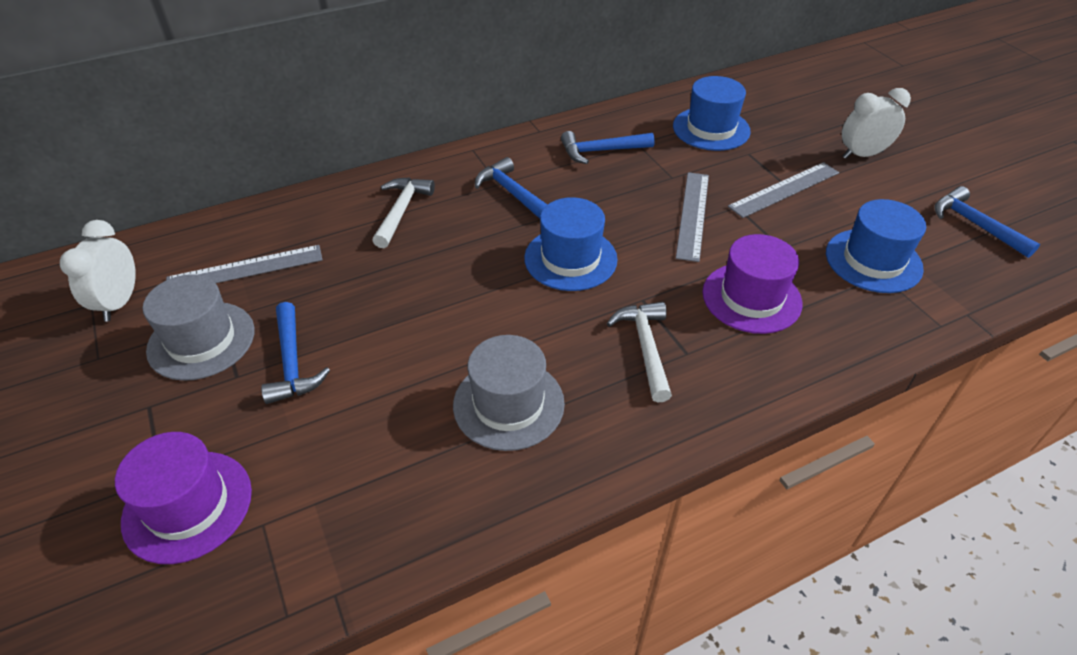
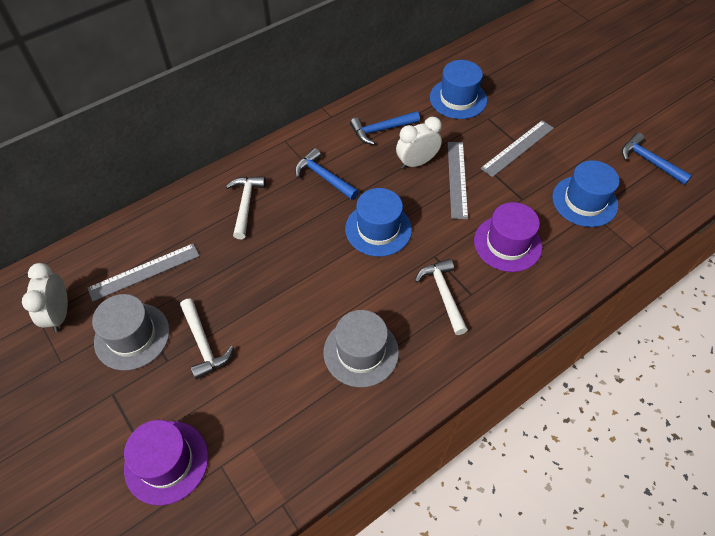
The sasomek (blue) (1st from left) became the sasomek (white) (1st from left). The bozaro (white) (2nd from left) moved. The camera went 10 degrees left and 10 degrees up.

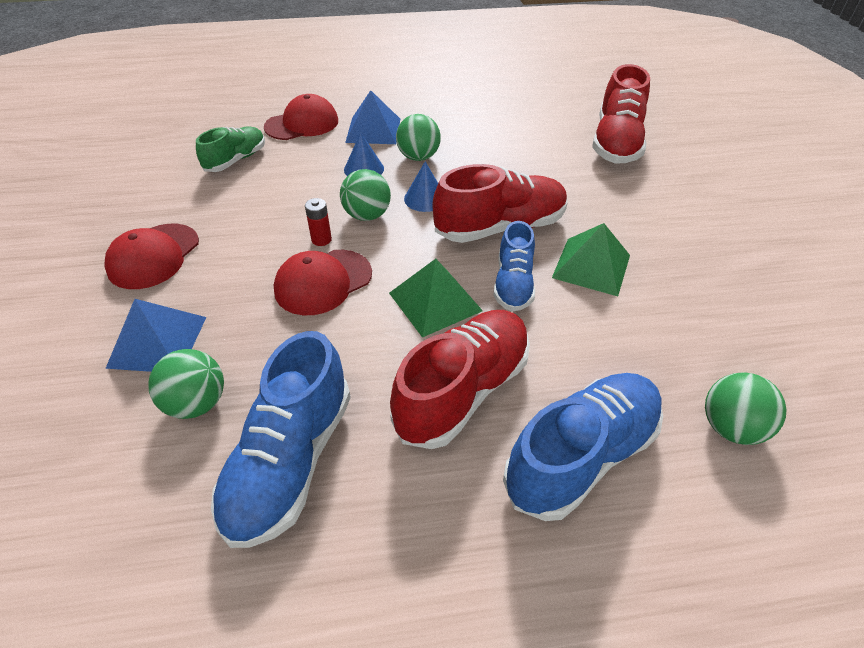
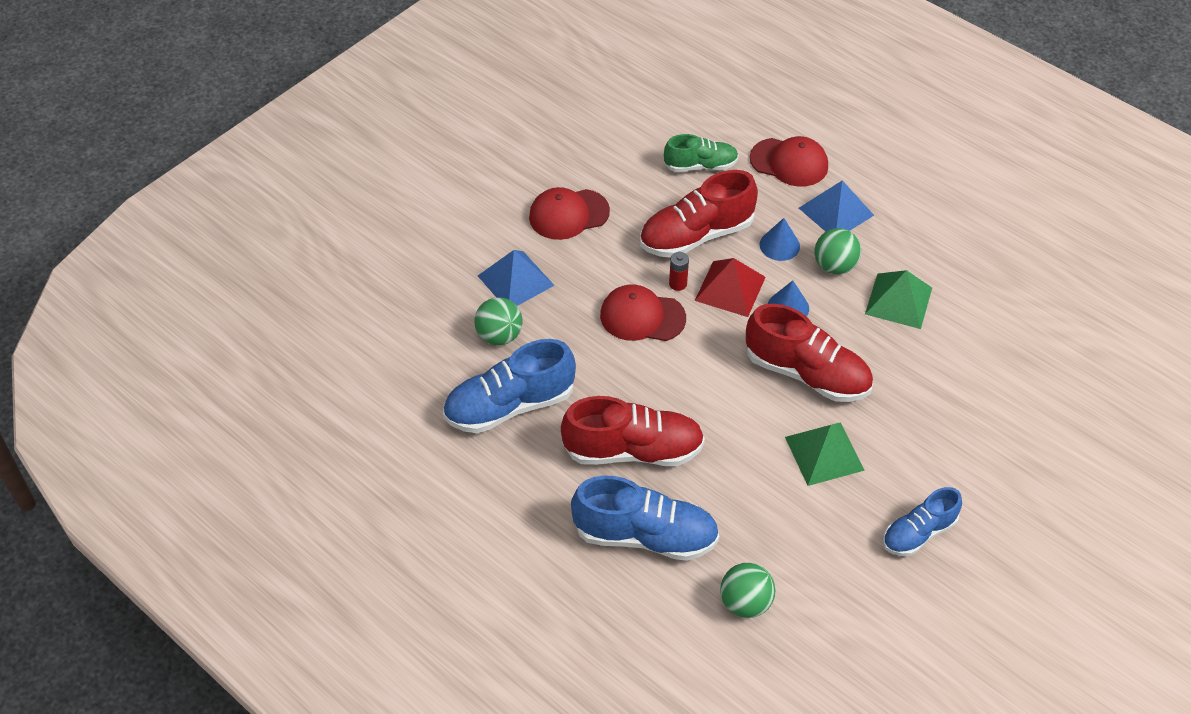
The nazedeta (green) (2nd from left) was replaced by the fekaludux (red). The fekaludux (green) (1st from left in the first image) moved. The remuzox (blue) (2nd from left in the first image) moved. The remuzox (red) (3rd from left in the first image) moved. The camera went 50 degrees right and 5 degrees up.

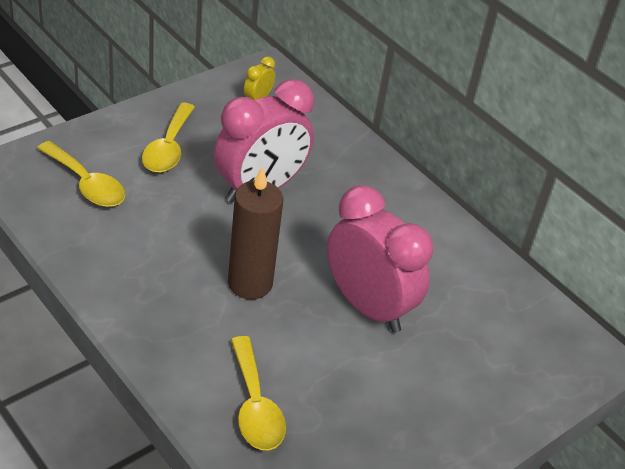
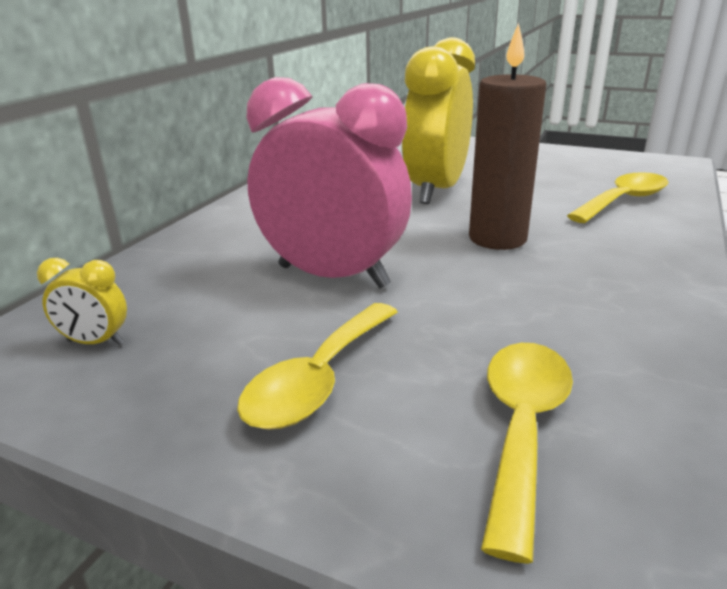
The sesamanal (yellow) (2nd from left in the first image) turned 135 degrees clockwise. The bozaro (pink) (2nd from left) became the bozaro (yellow) (2nd from left). The camera went 110 degrees left and 15 degrees down.

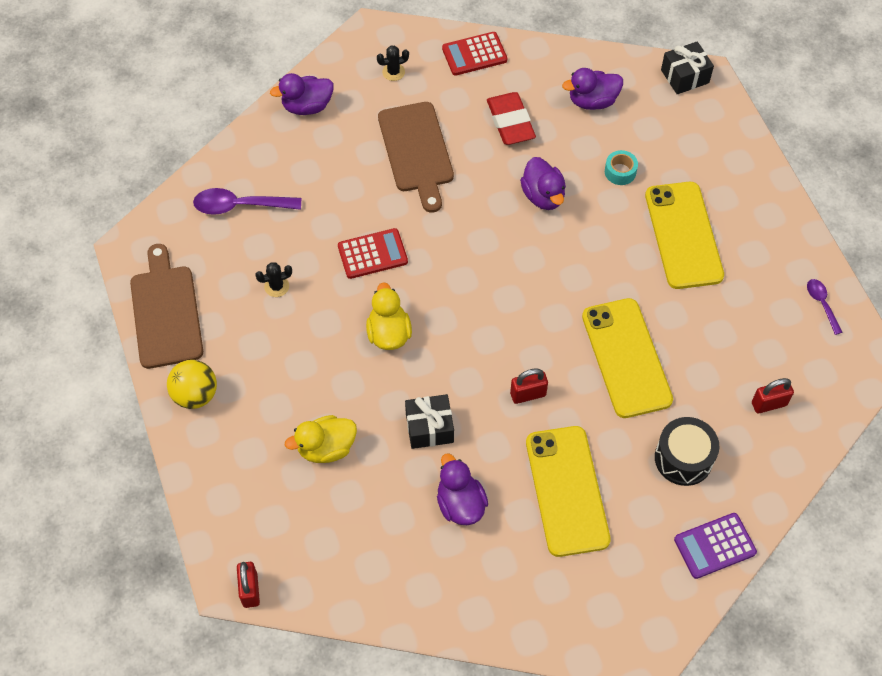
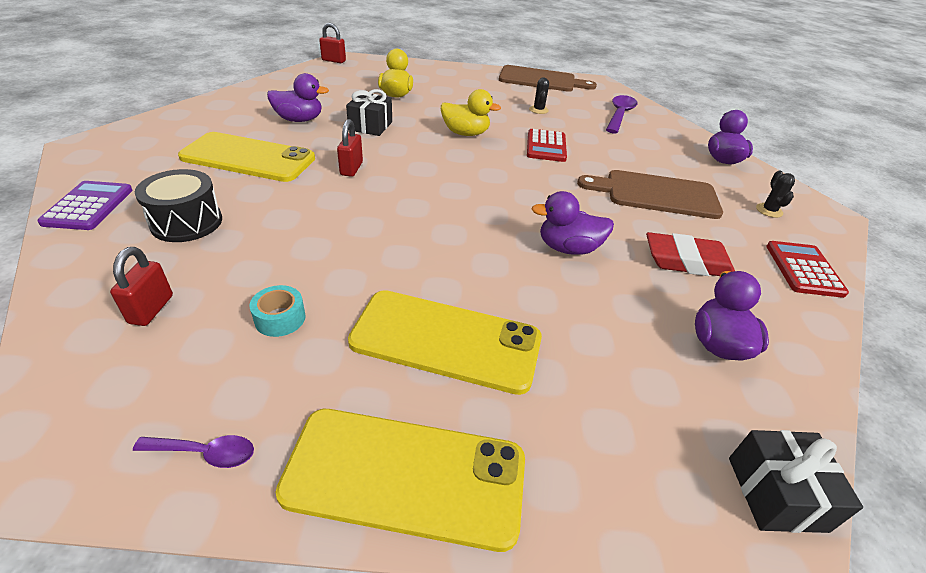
The nazedeta (yellow) disappeared. The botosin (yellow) (2nd from left) moved. The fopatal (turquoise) moved. The camera went 110 degrees right and 20 degrees down.

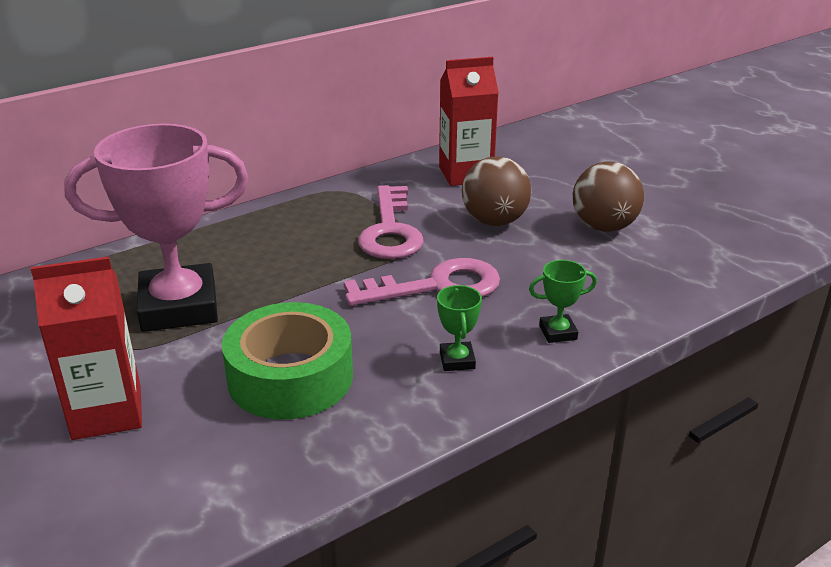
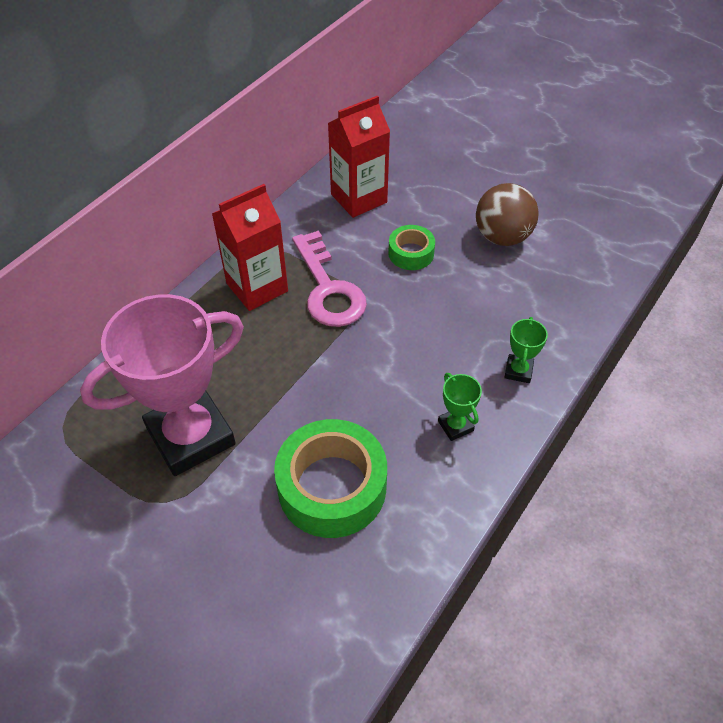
The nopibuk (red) (1st from left) moved. The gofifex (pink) (2nd from left) disappeared. The nazedeta (brown) (1st from left) was replaced by the fopatal (green) (2nd from left). The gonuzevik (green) (2nd from left) turned 45 degrees counterclockwise. The camera went 20 degrees left and 20 degrees up.

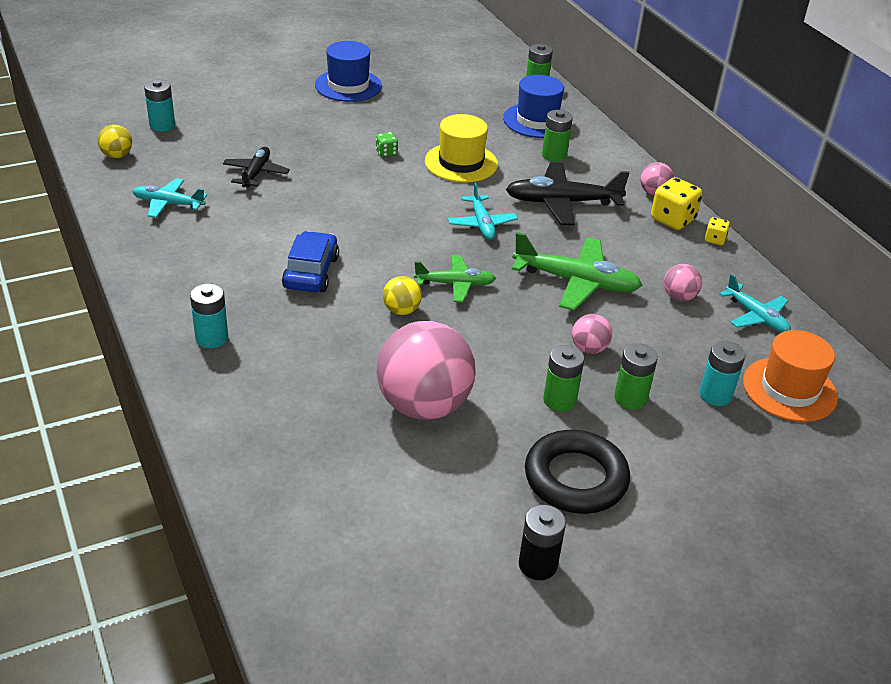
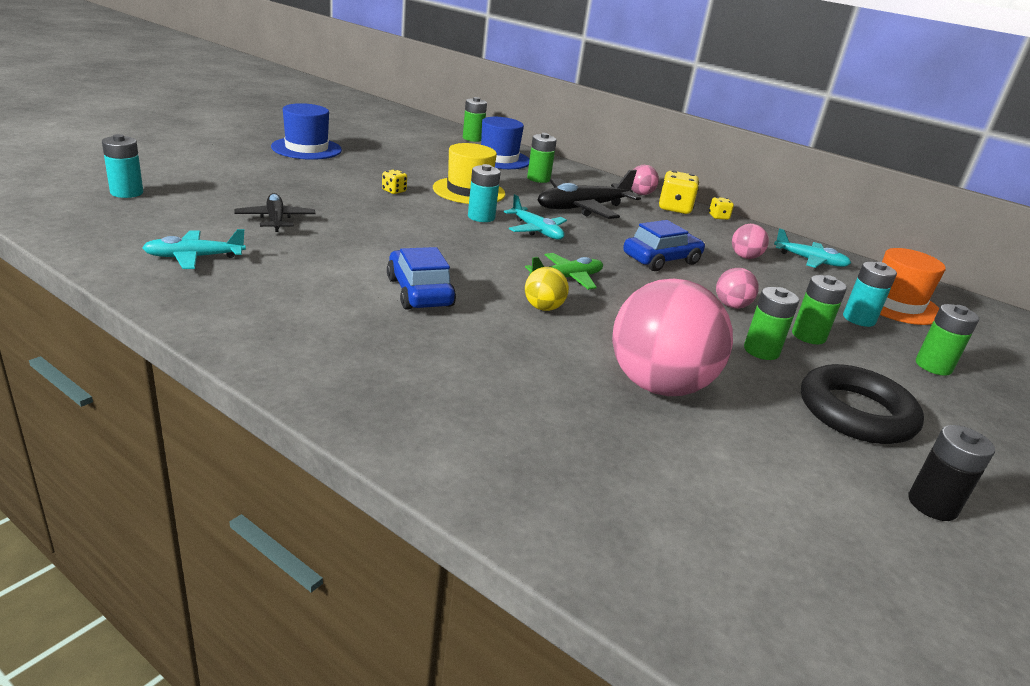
The nazedeta (yellow) (1st from left) disappeared. The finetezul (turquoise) (2nd from left) moved. The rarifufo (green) became the rarifufo (yellow) (1st from left). The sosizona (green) (2nd from left) was replaced by the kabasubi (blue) (2nd from left). The finetezul (green) (5th from left) appeared. The camera went 30 degrees left and 10 degrees down.

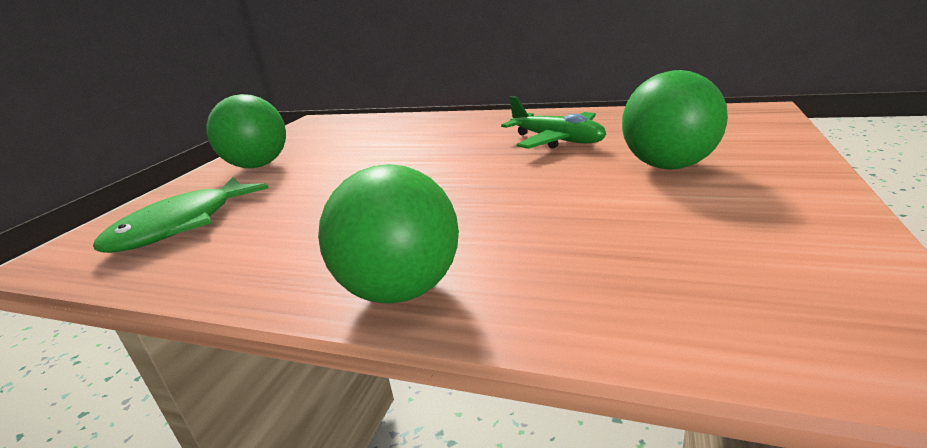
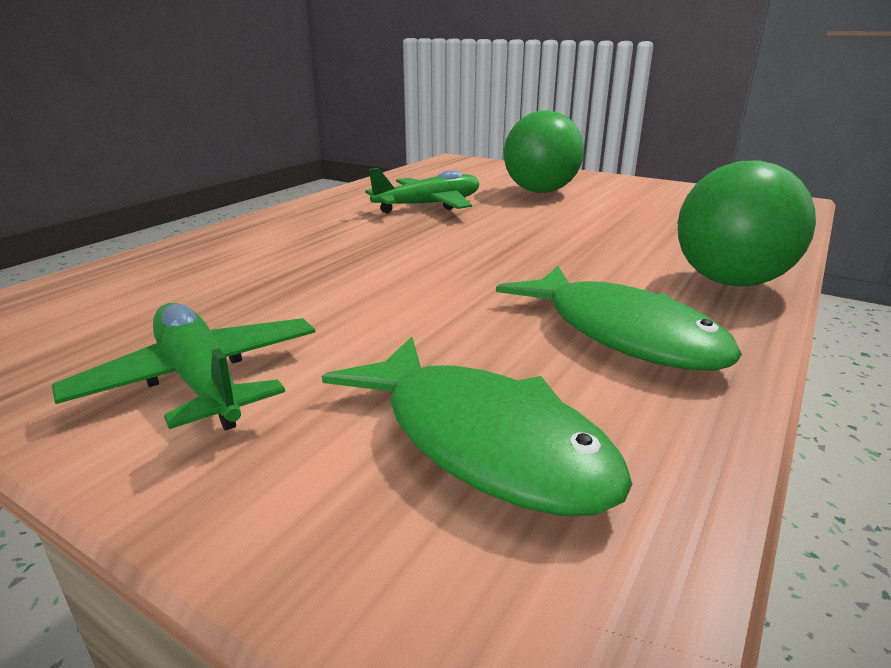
The nazedeta (green) (1st from left) was replaced by the sosizona (green) (1st from left). The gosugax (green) (2nd from left) appeared. The camera went 80 degrees left and 0 degrees up.

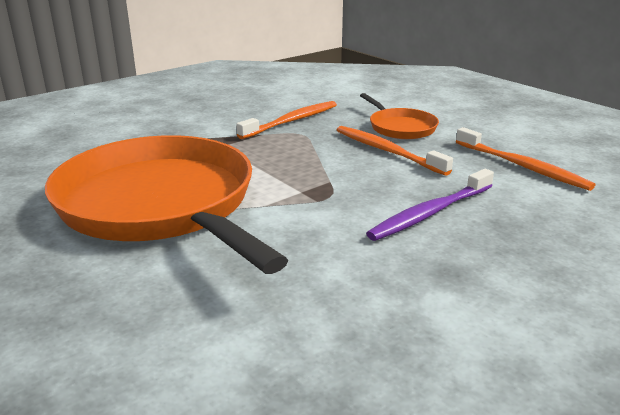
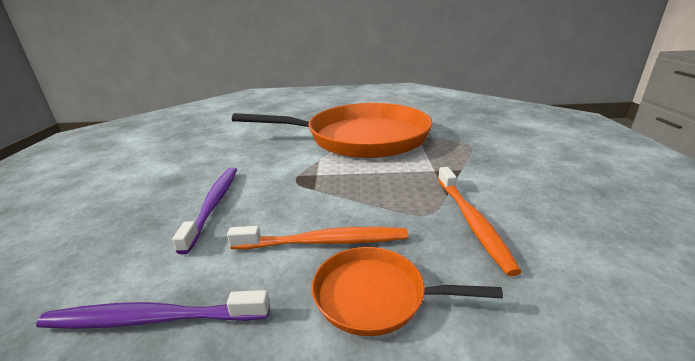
The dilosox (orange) (3rd from left) became the dilosox (purple) (1st from left). The camera went 130 degrees right and 0 degrees up.

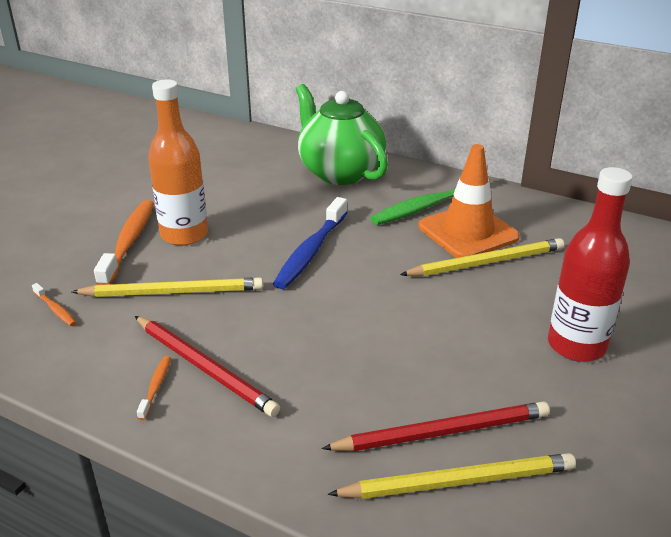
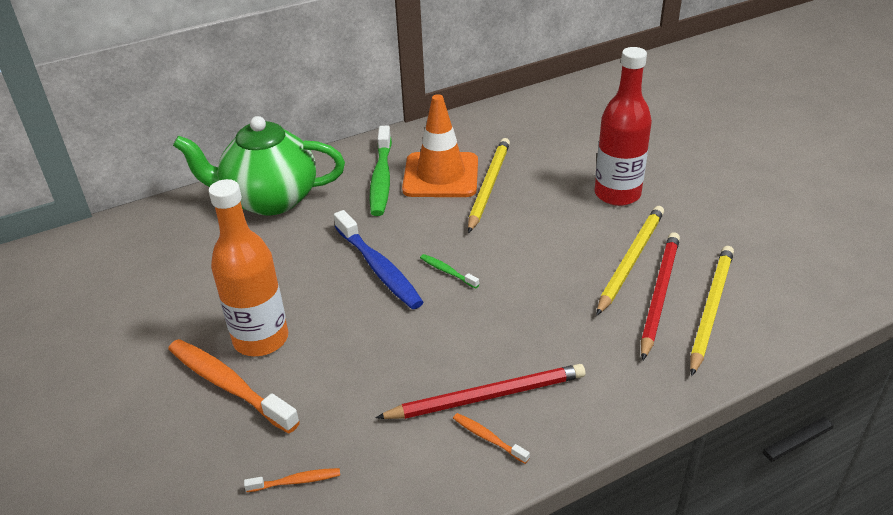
The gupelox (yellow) (1st from left in the first image) moved. The dilosox (green) (2nd from left) appeared. The camera went 55 degrees left and 5 degrees up.

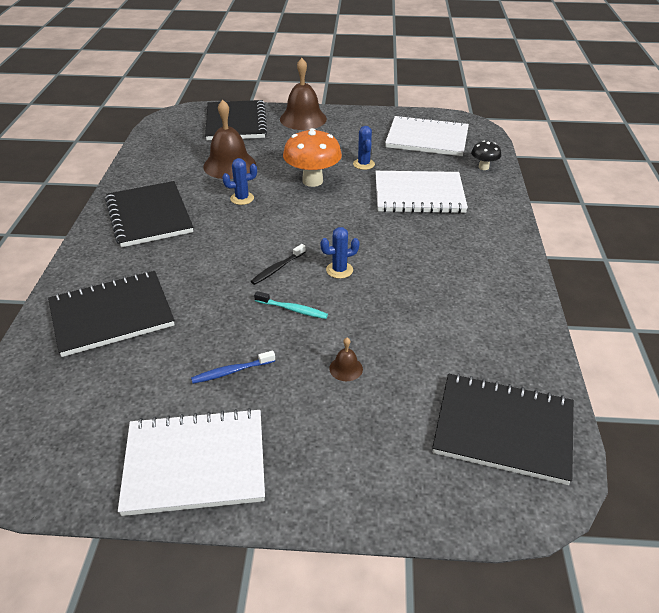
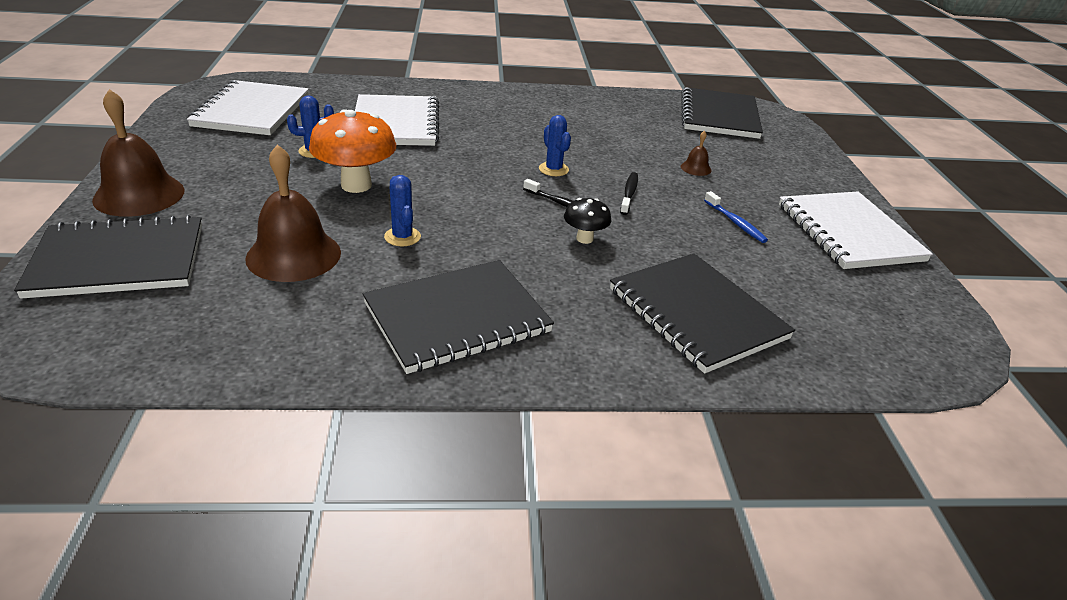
The dilosox (turquoise) became the dilosox (black) (2nd from left). The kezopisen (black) moved. The camera went 100 degrees left and 5 degrees down.

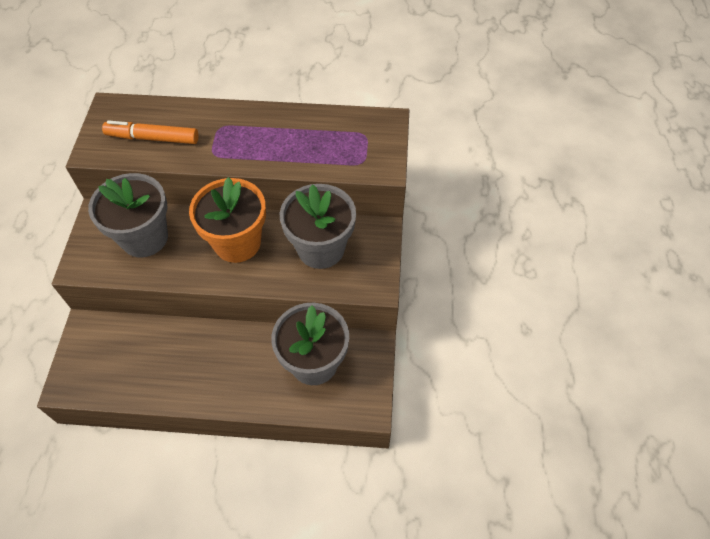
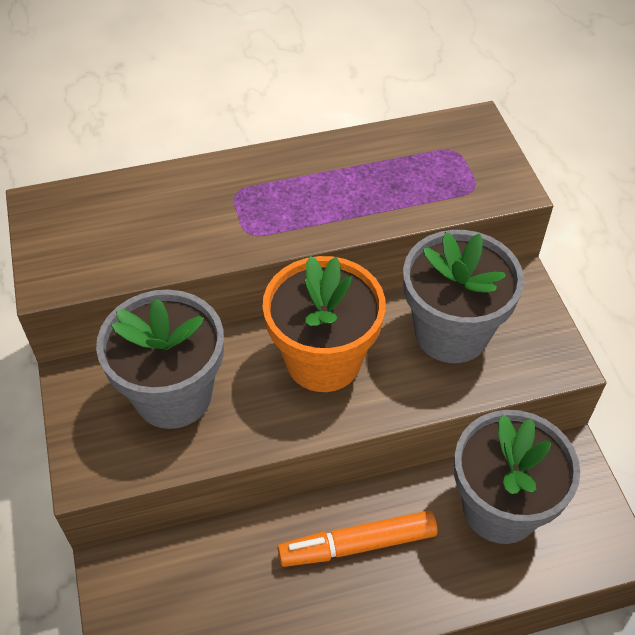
The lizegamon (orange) moved. The camera went 20 degrees left and 5 degrees down.

